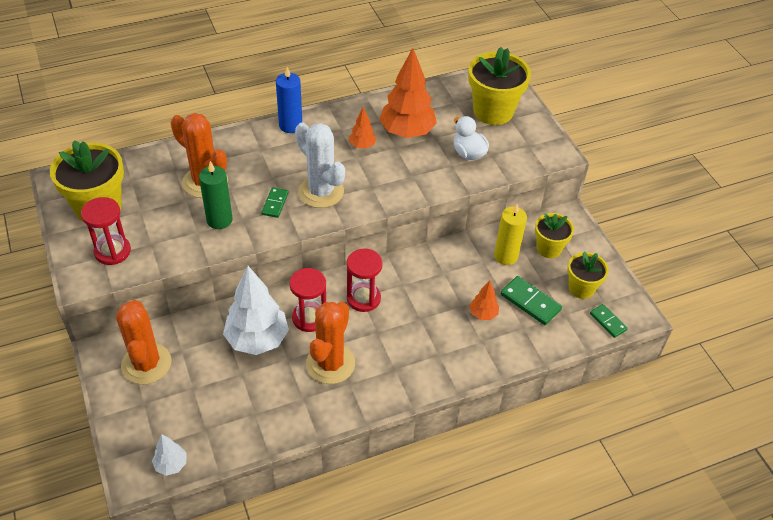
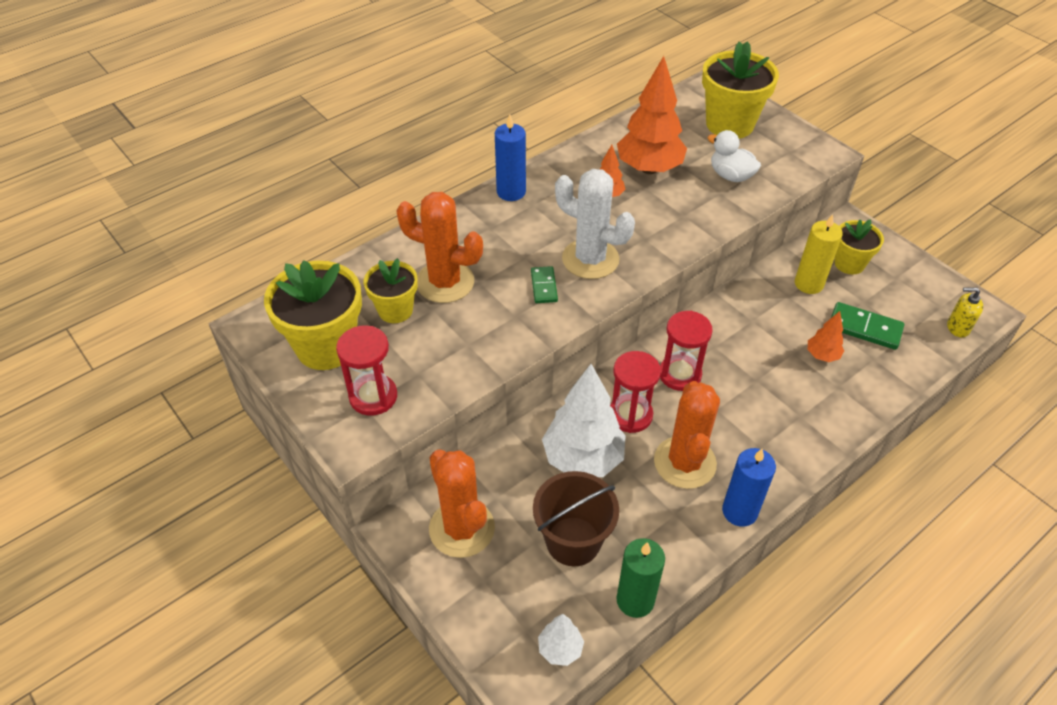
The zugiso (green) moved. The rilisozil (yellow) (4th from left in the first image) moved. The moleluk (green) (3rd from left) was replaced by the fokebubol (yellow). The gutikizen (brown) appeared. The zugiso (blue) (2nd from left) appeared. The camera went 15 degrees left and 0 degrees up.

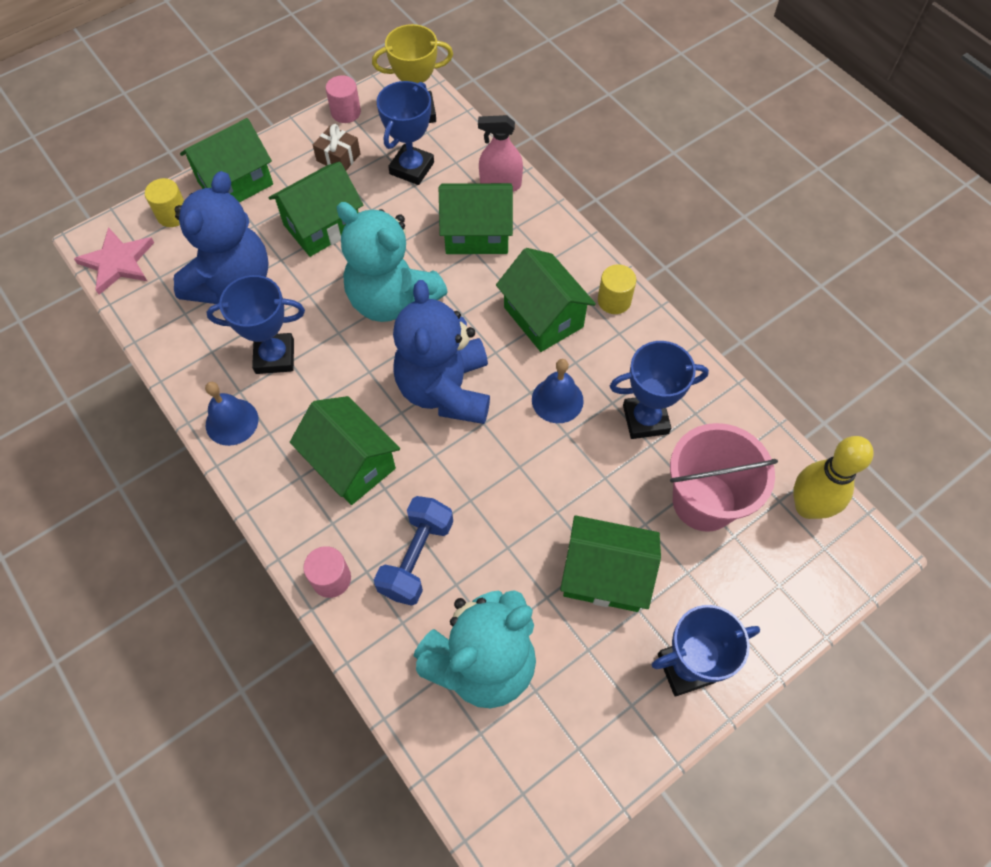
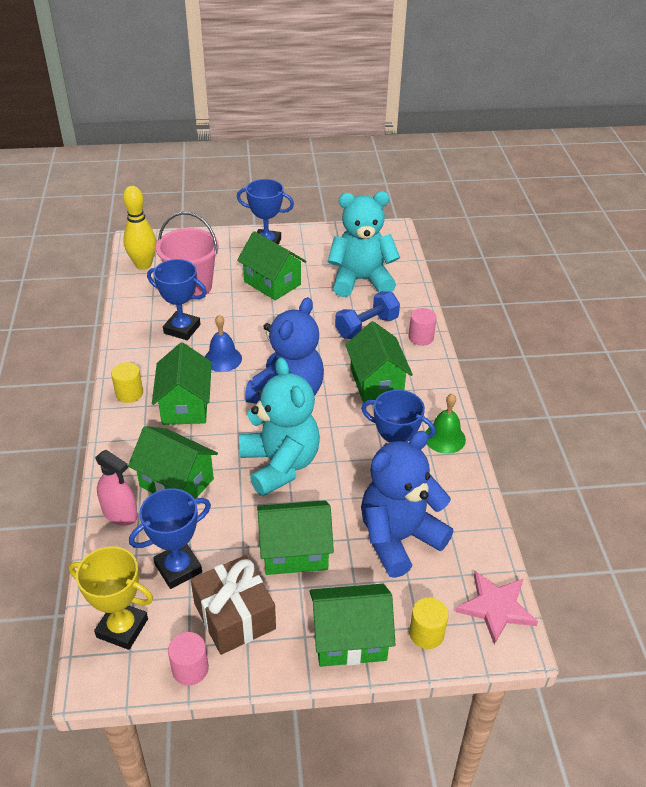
The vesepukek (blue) (1st from left) became the vesepukek (green). The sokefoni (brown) changed to 1.77 times the size. The camera went 150 degrees left and 20 degrees down.

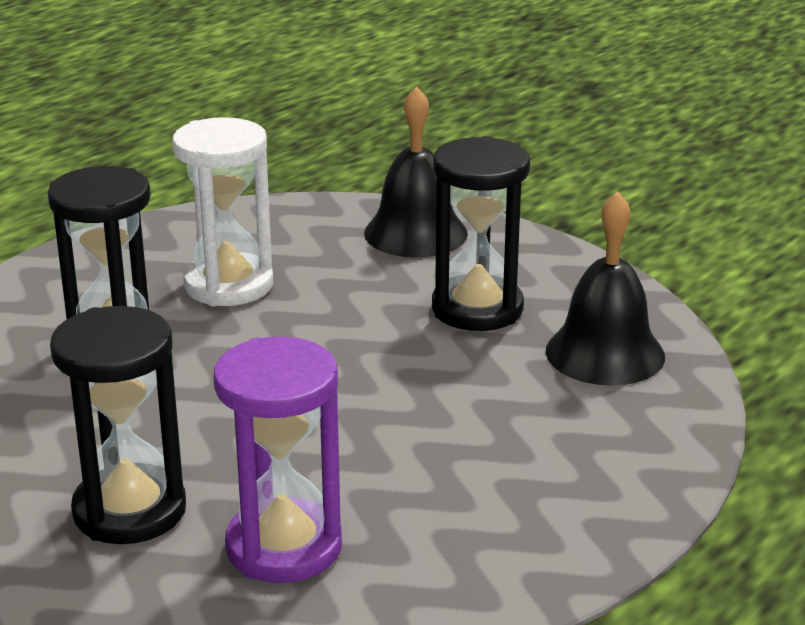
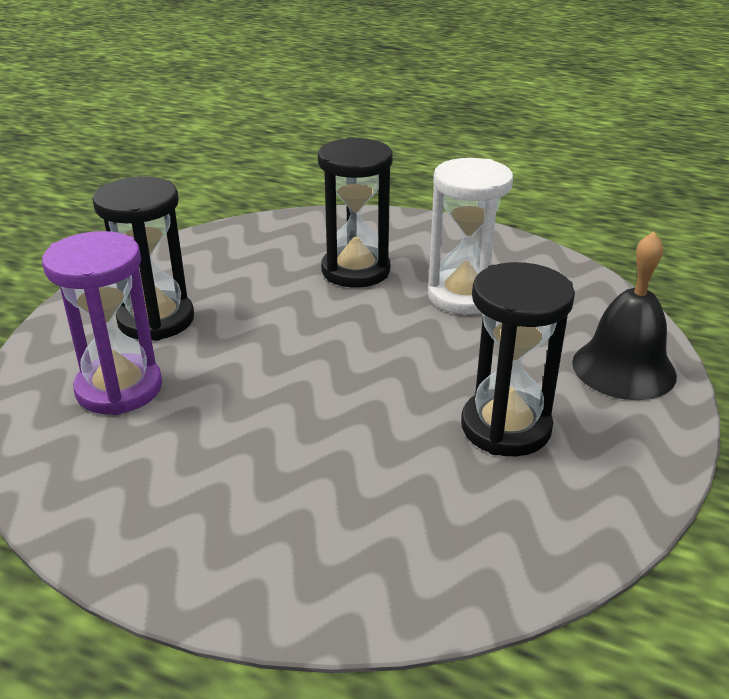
The vesepukek (black) (2nd from left) disappeared. The camera went 75 degrees right and 5 degrees up.

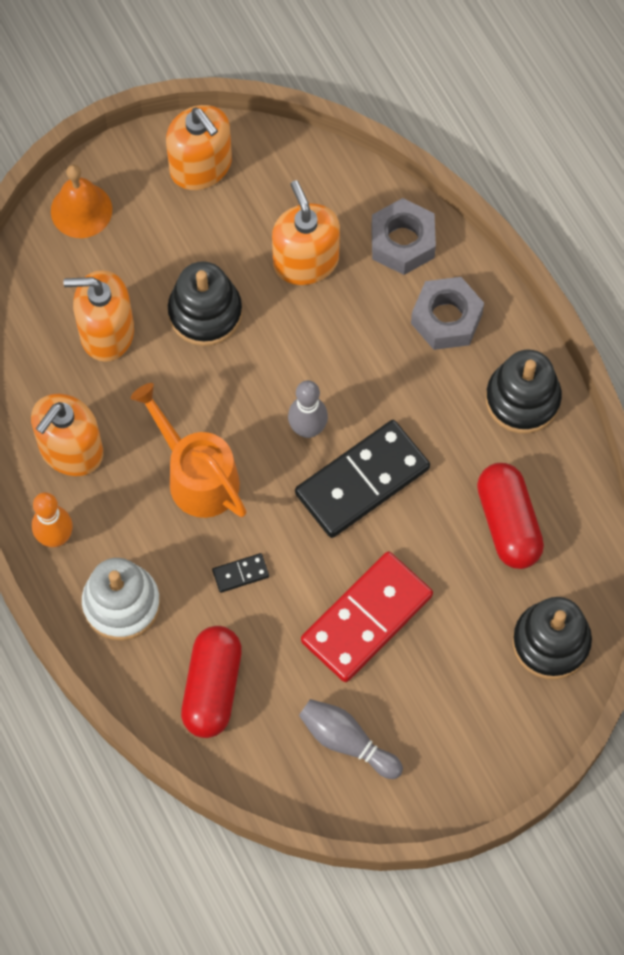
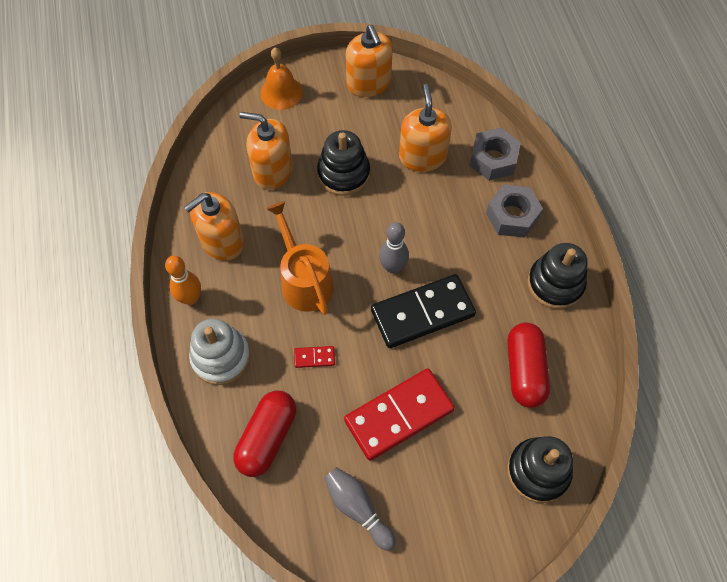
The moleluk (black) (1st from left) became the moleluk (red) (1st from left). The camera went 15 degrees right and 5 degrees down.

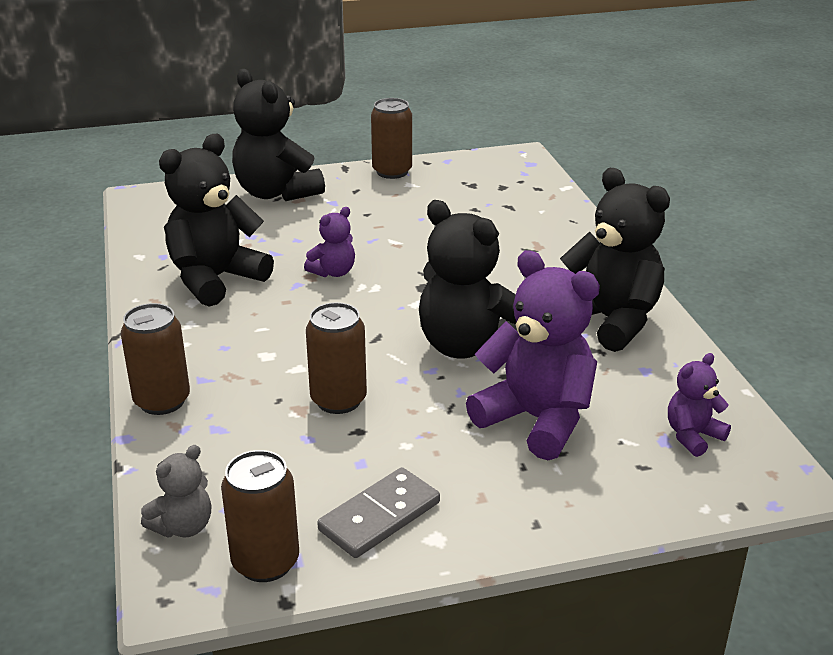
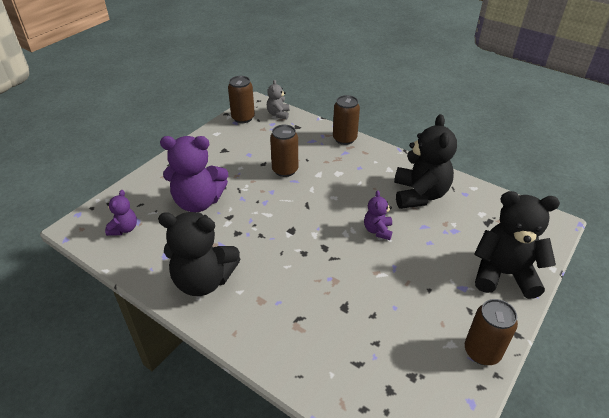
The moleluk (grey) disappeared. The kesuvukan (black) (3rd from left) disappeared. The camera went 140 degrees right and 10 degrees up.

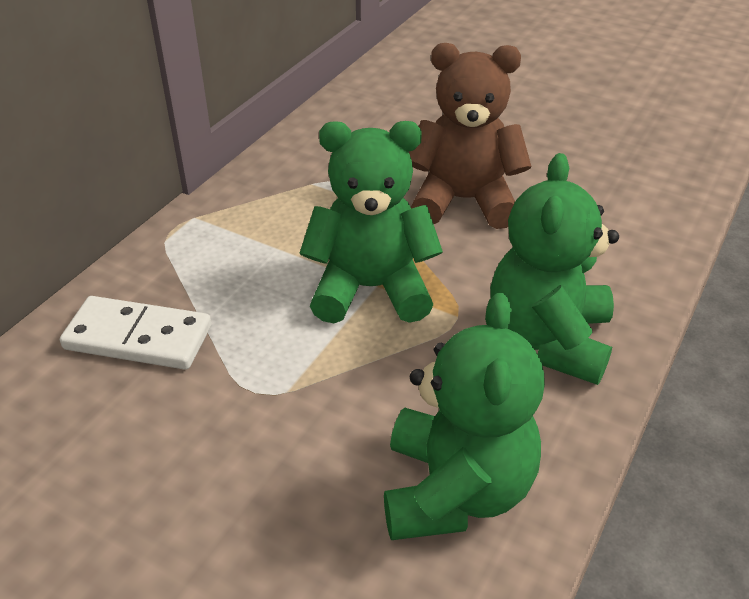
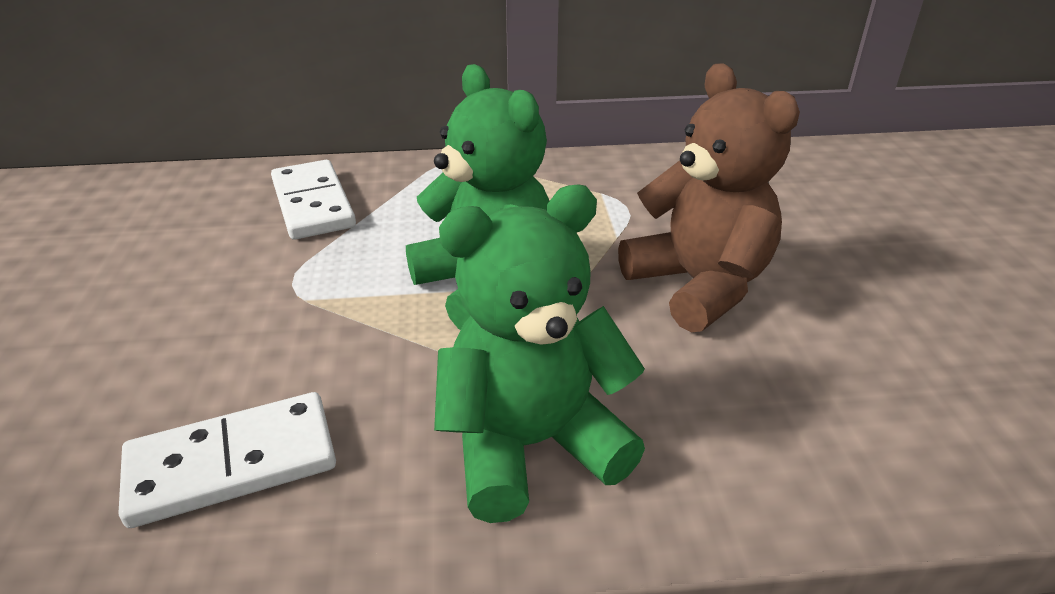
The kesuvukan (green) (2nd from left) was replaced by the moleluk (white) (1st from left). The camera went 55 degrees right and 5 degrees down.

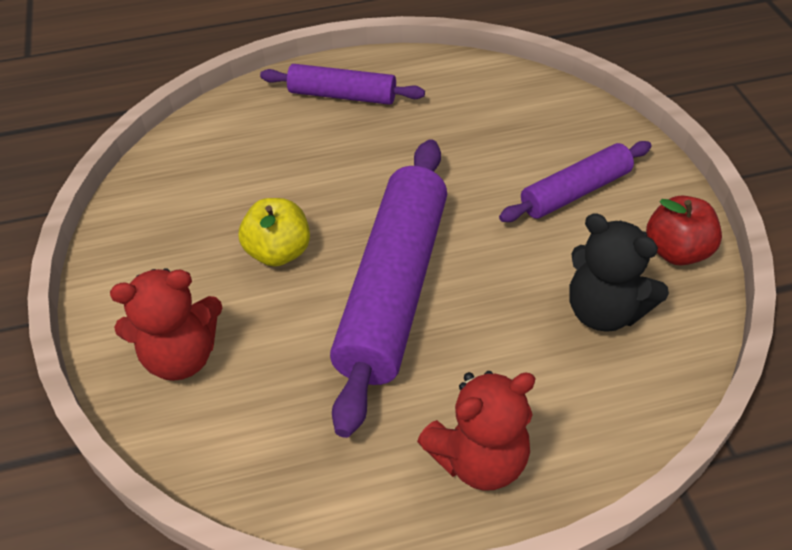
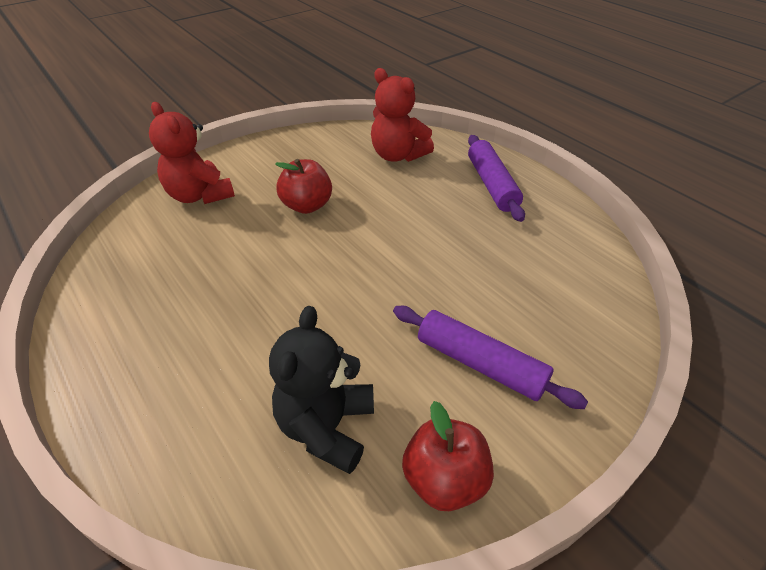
The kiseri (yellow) became the kiseri (red) (1st from left). The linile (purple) (2nd from left) disappeared. The kesuvukan (red) (2nd from left) moved. The camera went 65 degrees right and 5 degrees down.

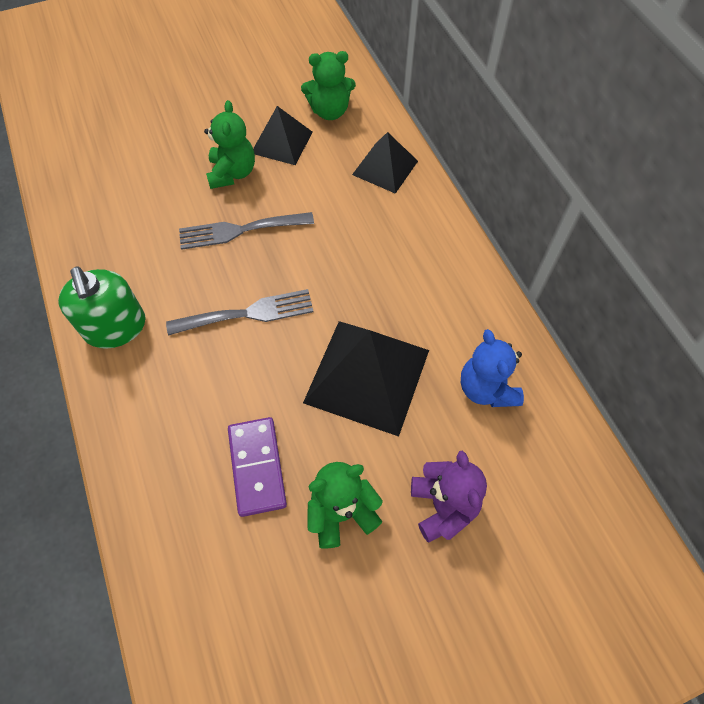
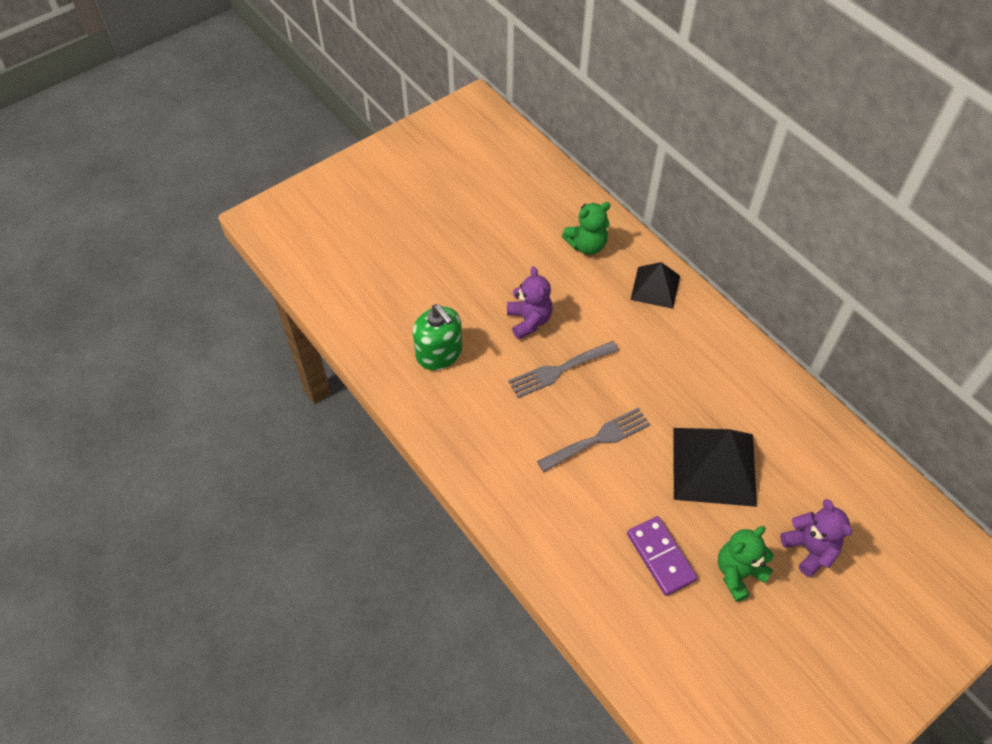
The fokebubol (green) moved. The kesuvukan (green) (1st from left) became the kesuvukan (purple) (1st from left). The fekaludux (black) (1st from left) disappeared. The kesuvukan (blue) disappeared. The camera went 15 degrees left and 5 degrees down.

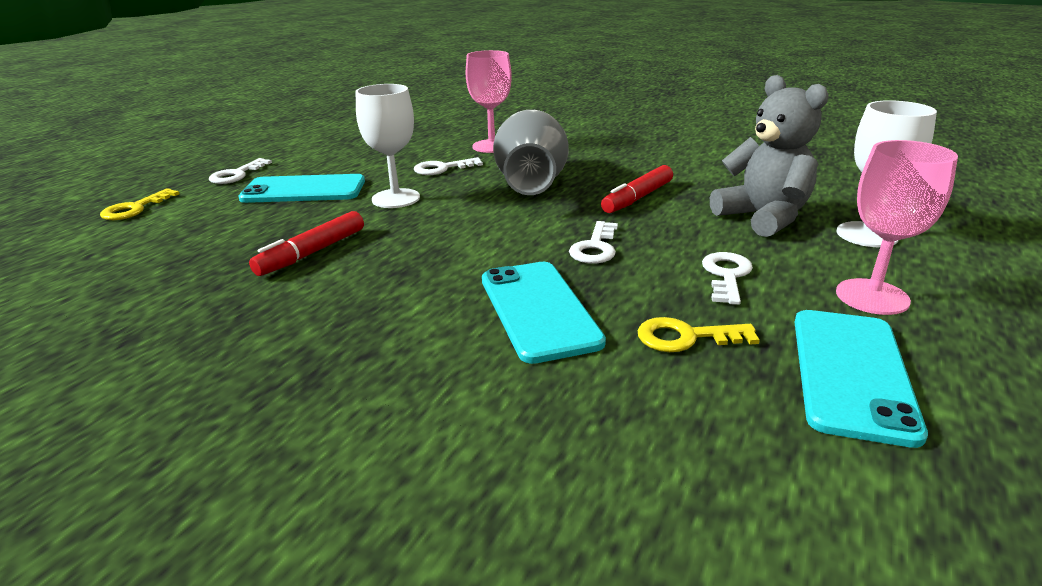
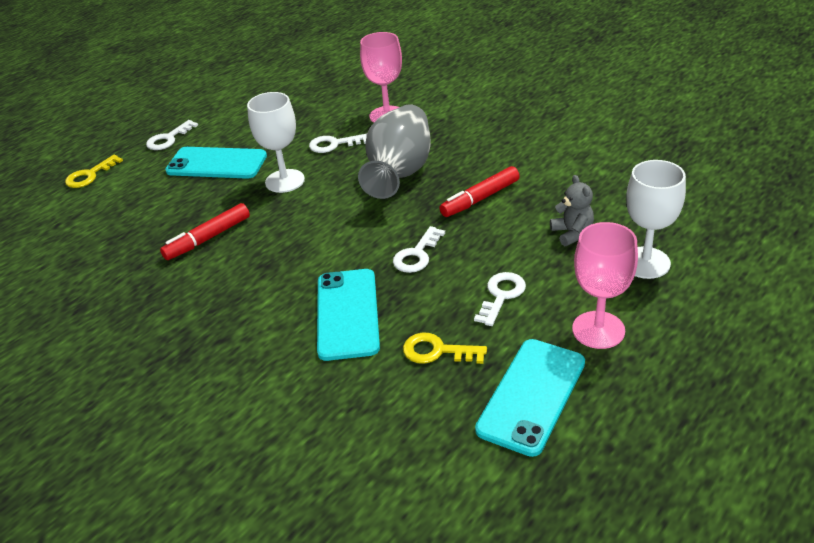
The kesuvukan (grey) changed to 0.54 times the size. The camera went 15 degrees right and 10 degrees up.

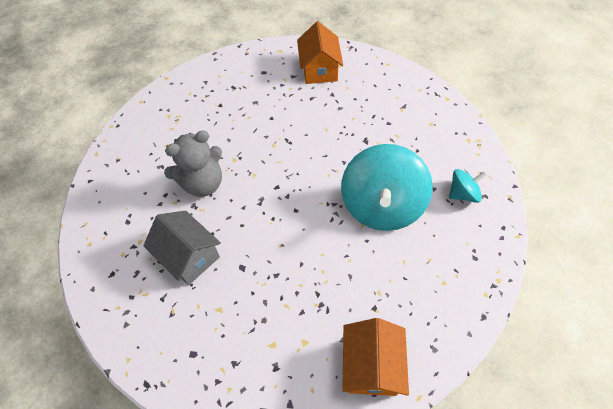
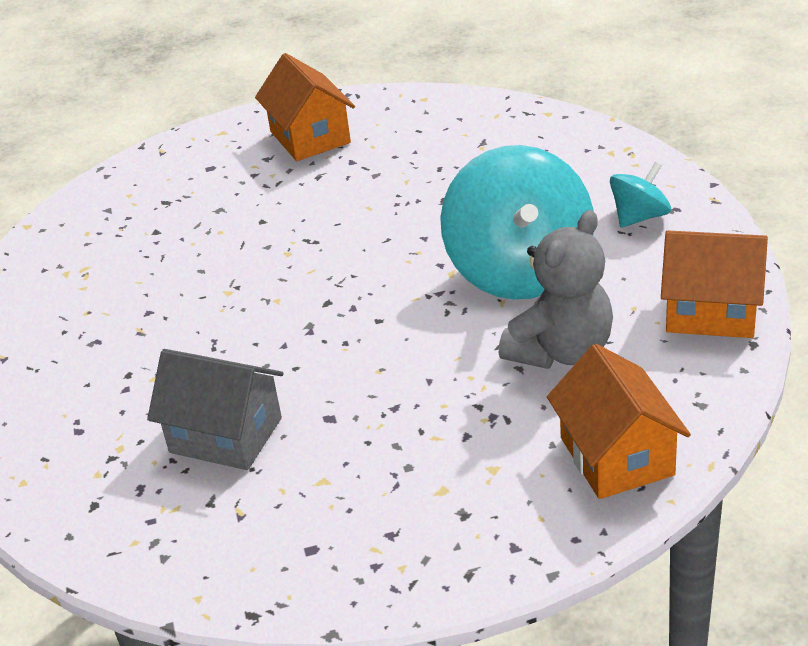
The kesuvukan (grey) moved. The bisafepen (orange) (3rd from left) appeared. The camera went 20 degrees left and 20 degrees down.

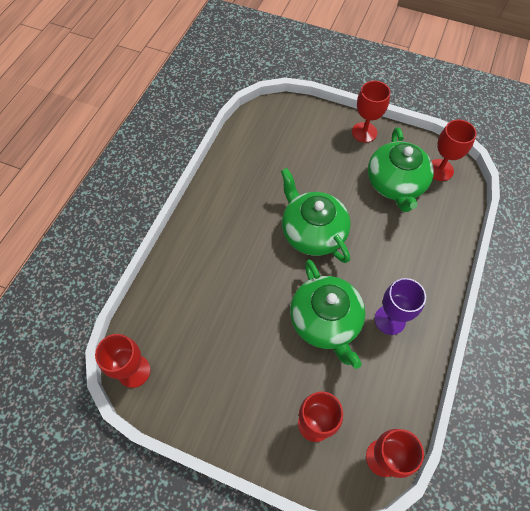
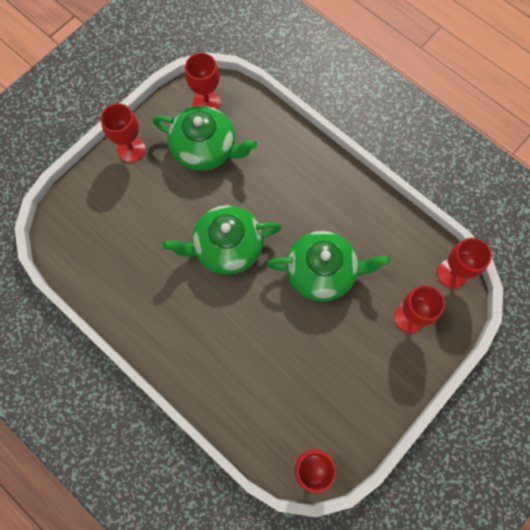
The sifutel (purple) disappeared. The camera went 70 degrees left and 10 degrees up.

